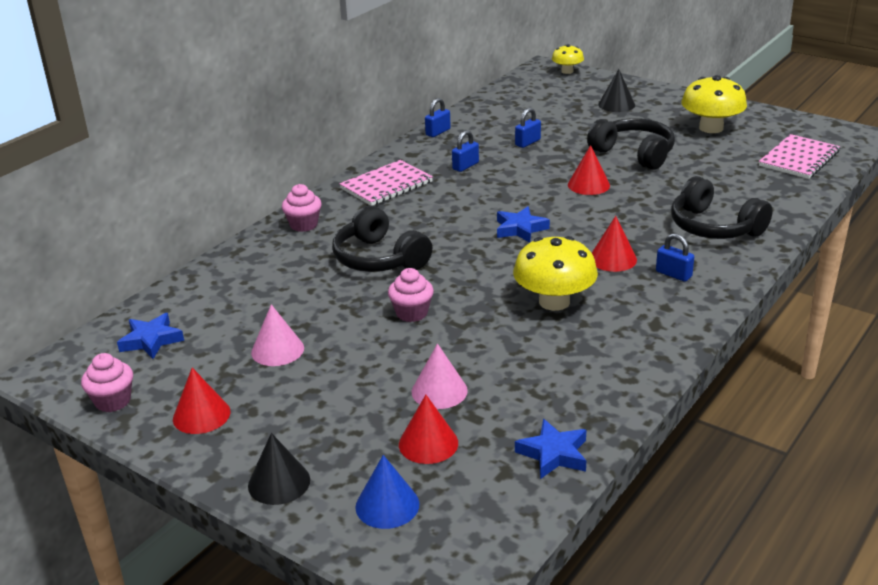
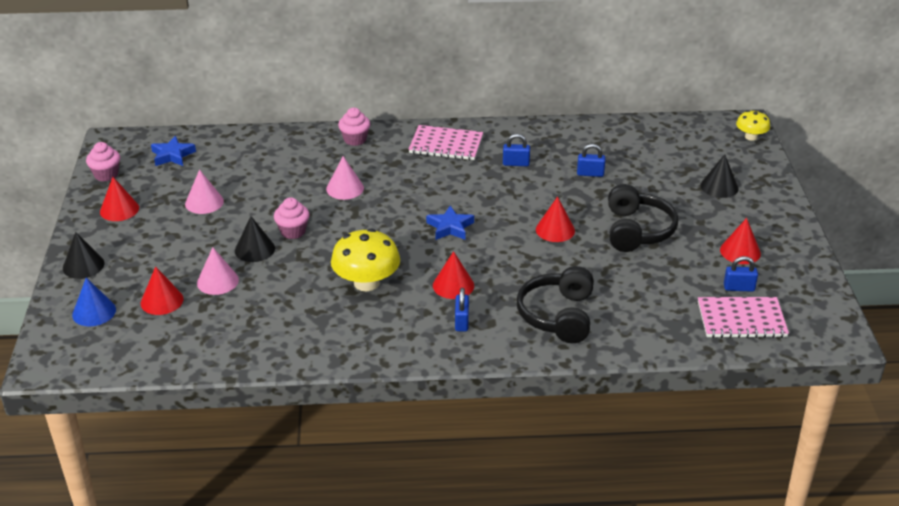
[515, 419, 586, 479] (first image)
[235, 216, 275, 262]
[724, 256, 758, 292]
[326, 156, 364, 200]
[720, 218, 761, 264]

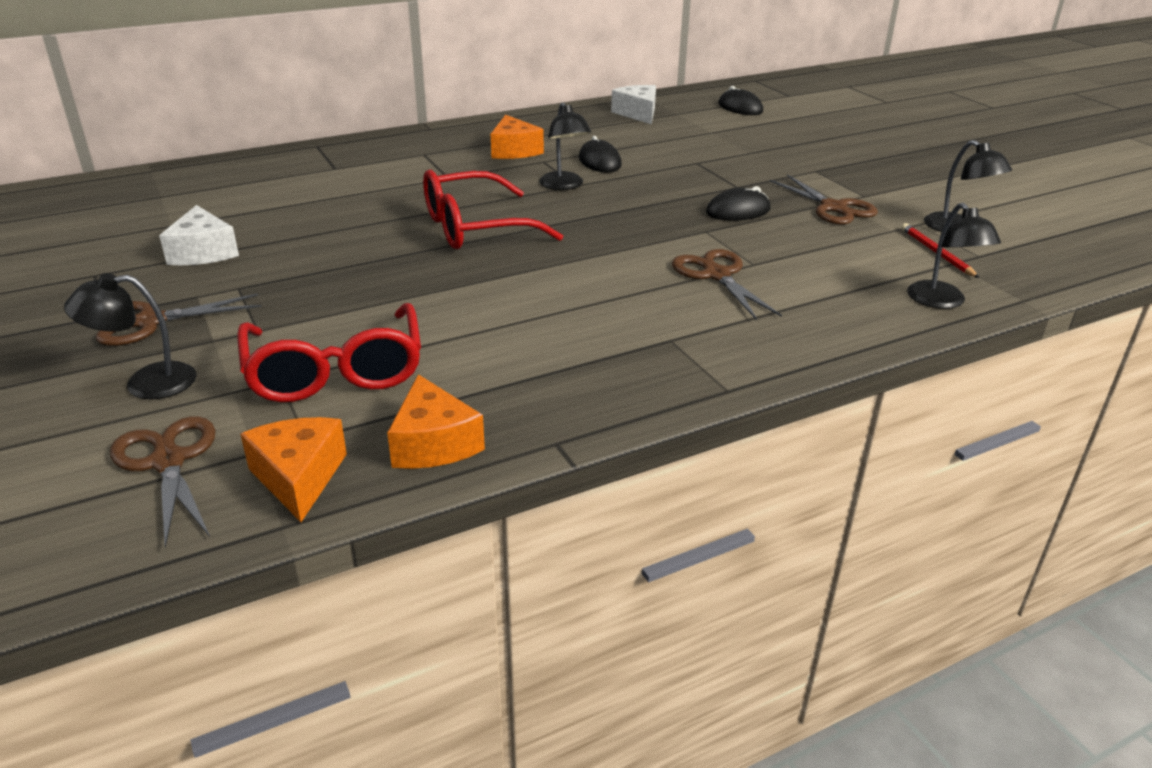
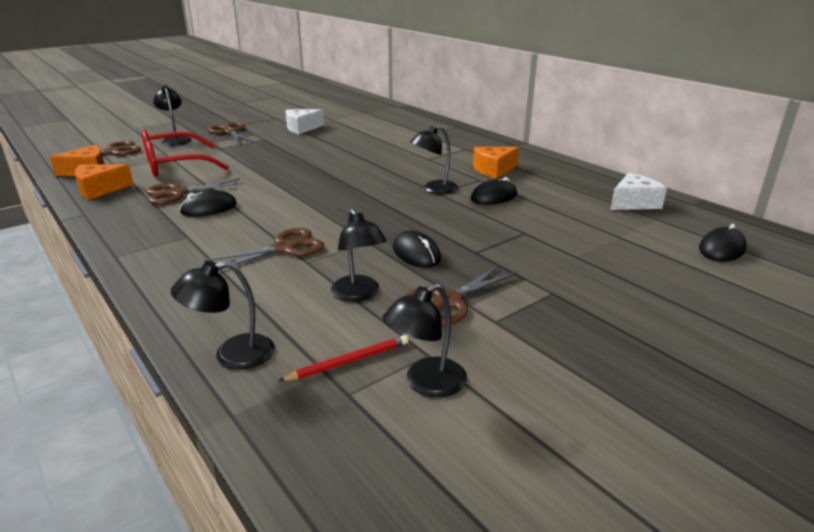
[423, 170, 563, 249] (first image)
[146, 179, 244, 205]
[179, 190, 237, 216]
[331, 209, 387, 302]

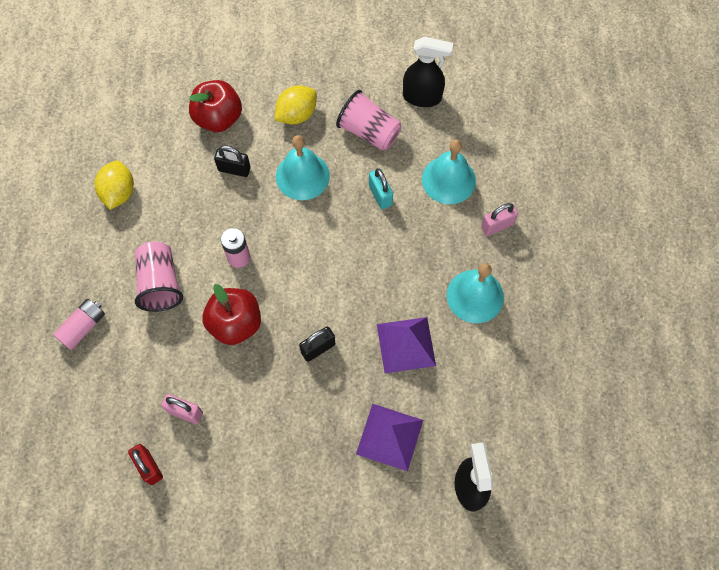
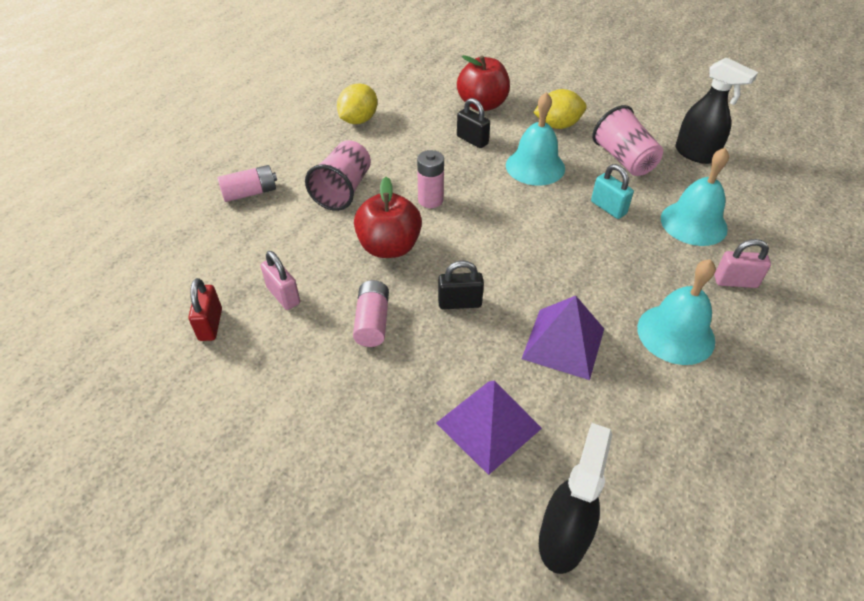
[353, 280, 389, 347]
[591, 164, 634, 219]

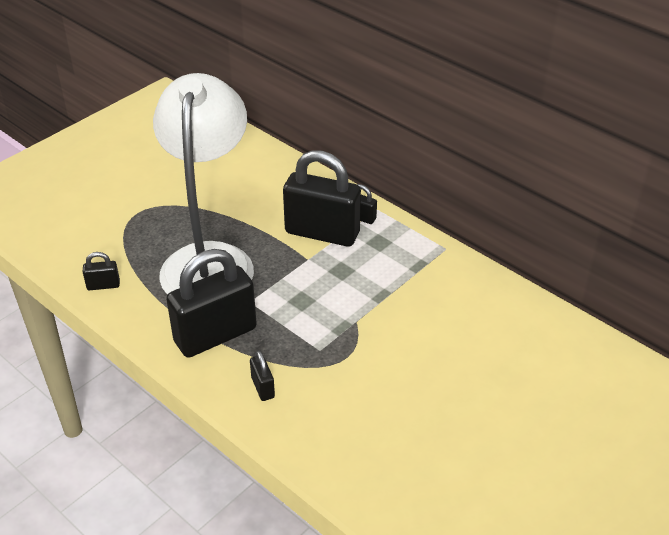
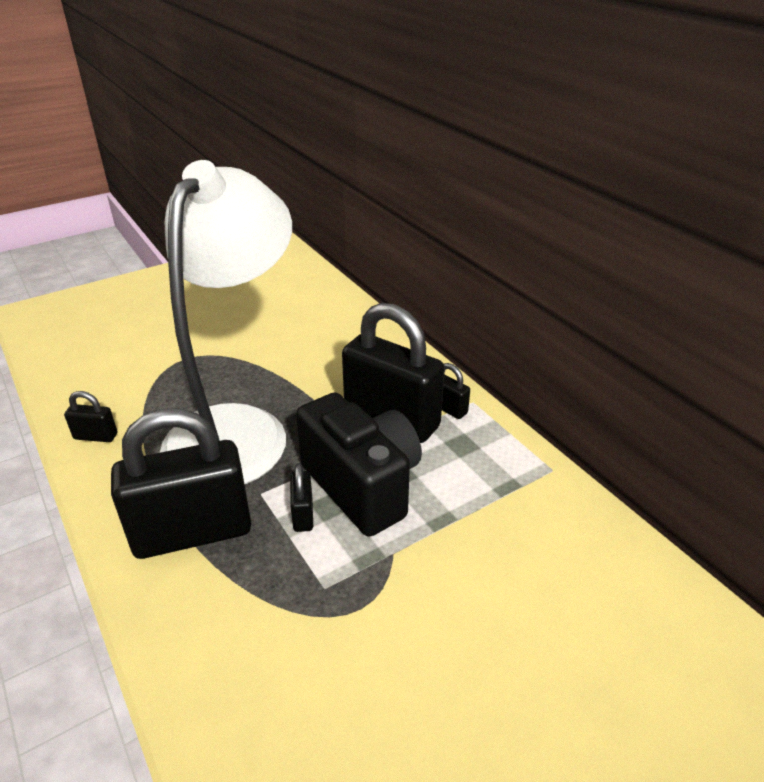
[296, 392, 422, 537]
[290, 463, 313, 532]

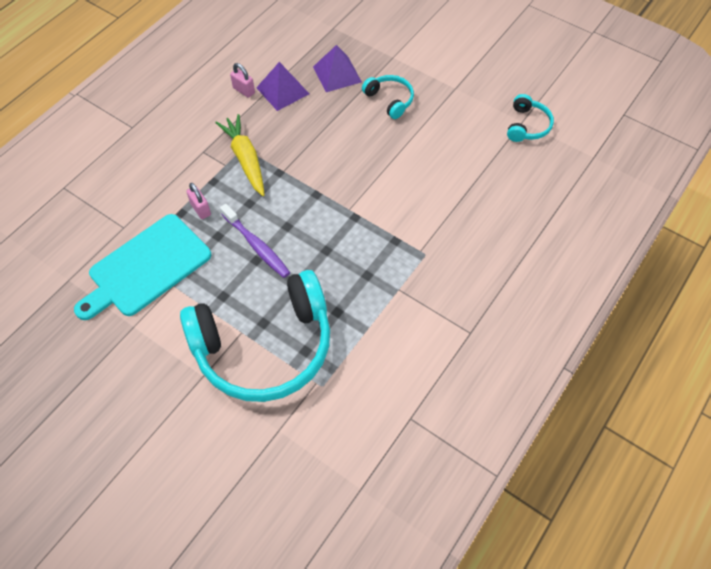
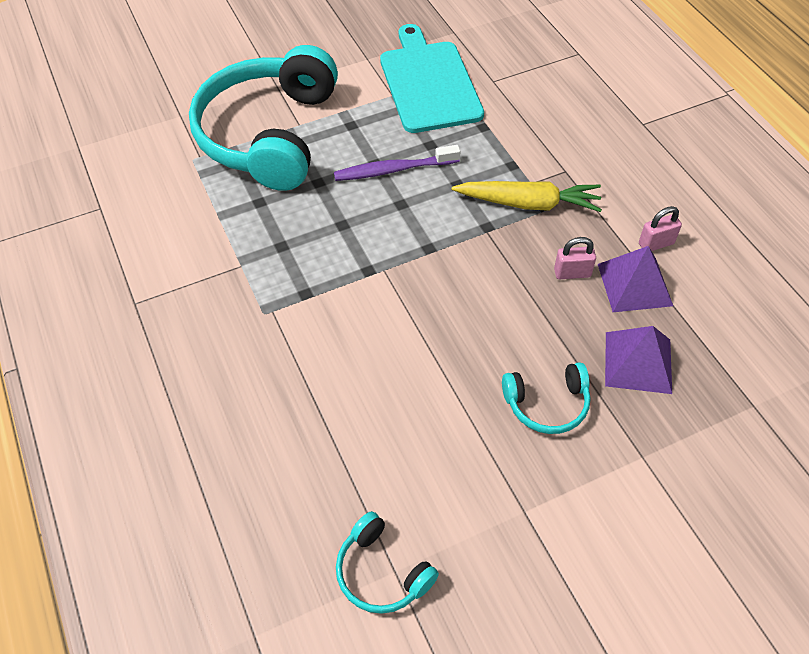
[554, 237, 596, 279]

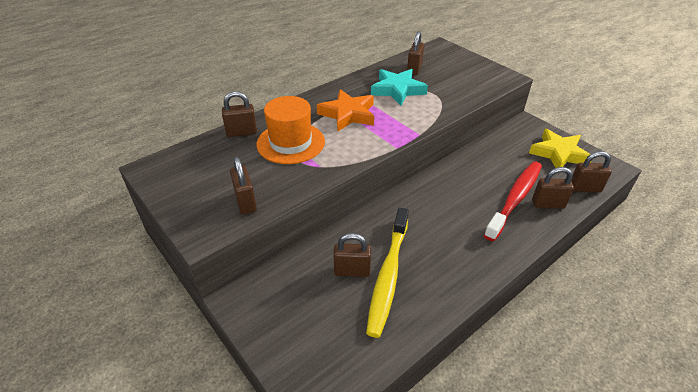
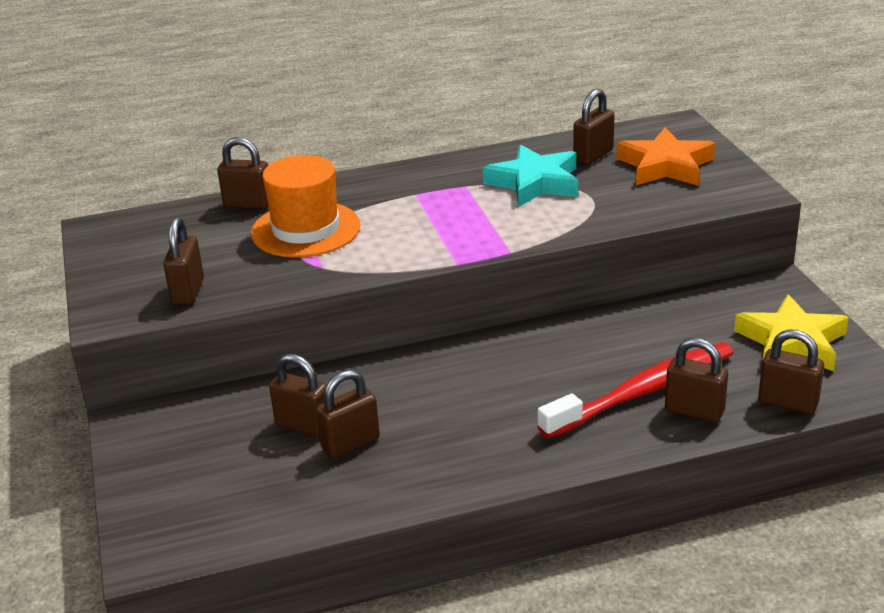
[616, 128, 715, 186]
[316, 370, 380, 459]

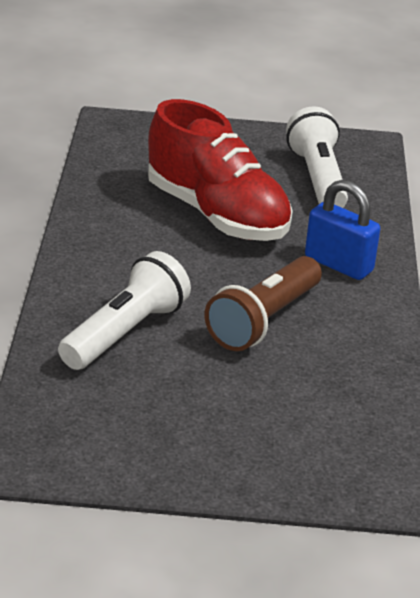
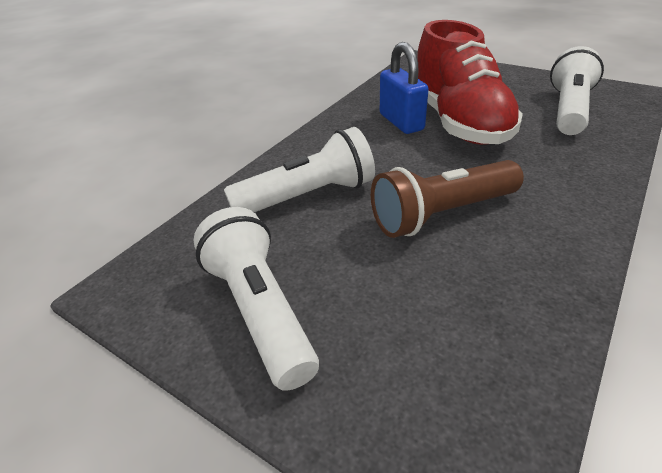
[193, 207, 319, 391]
[380, 42, 429, 134]

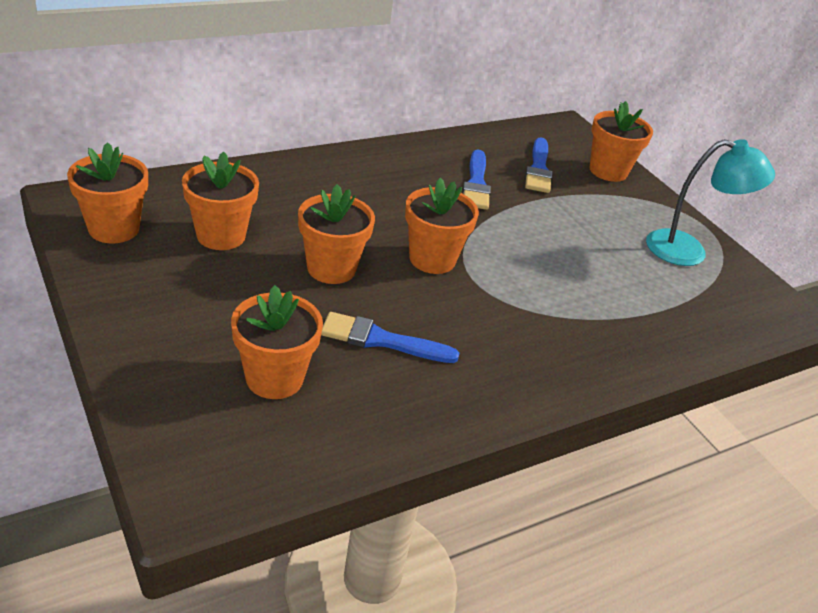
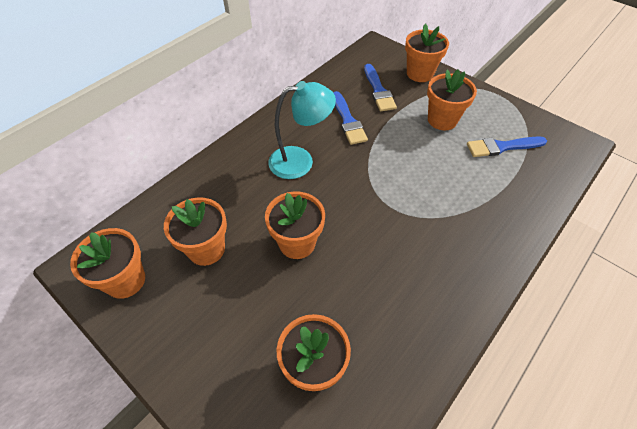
[467, 137, 547, 157]
[427, 69, 477, 130]
[268, 81, 336, 179]

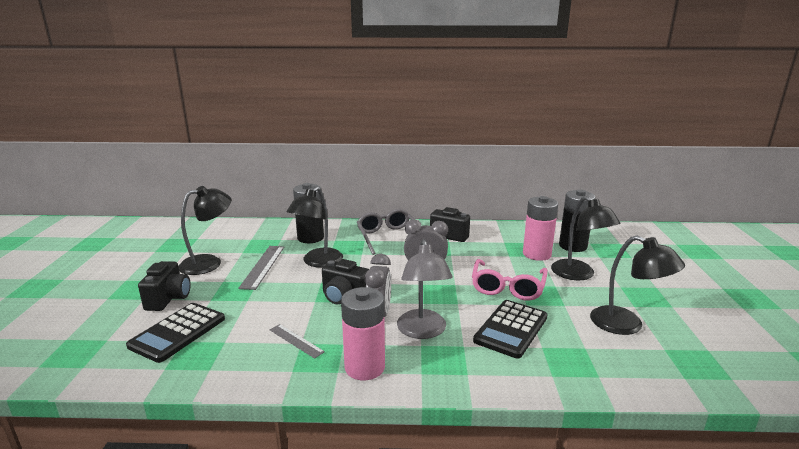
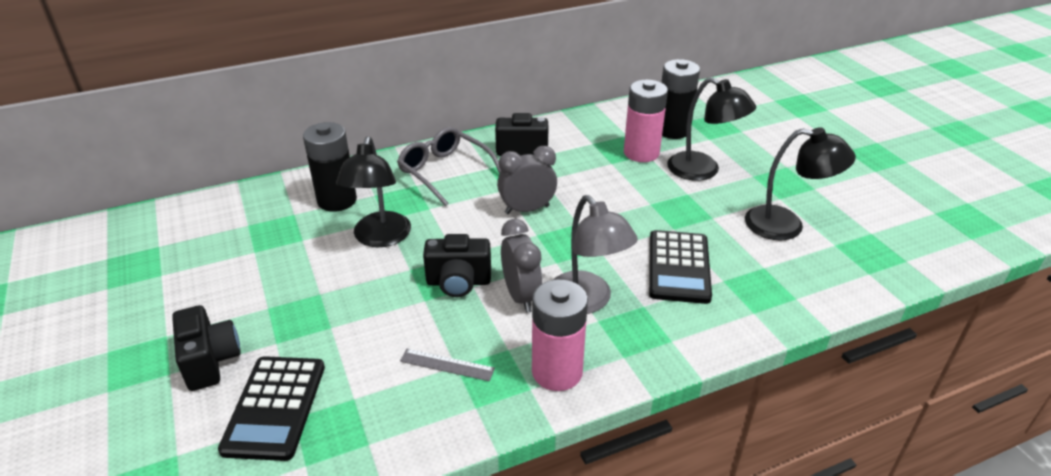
[178, 186, 231, 275] (first image)
[238, 246, 284, 290] (first image)
[472, 259, 548, 301] (first image)

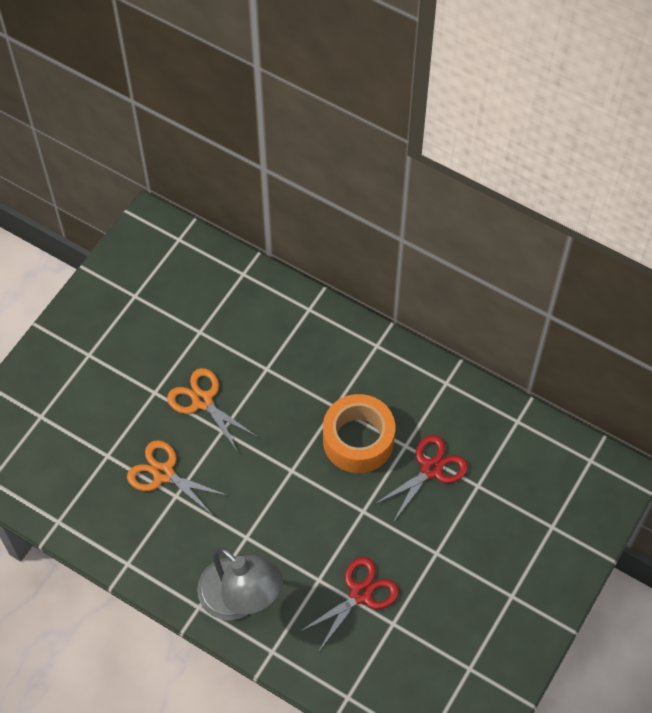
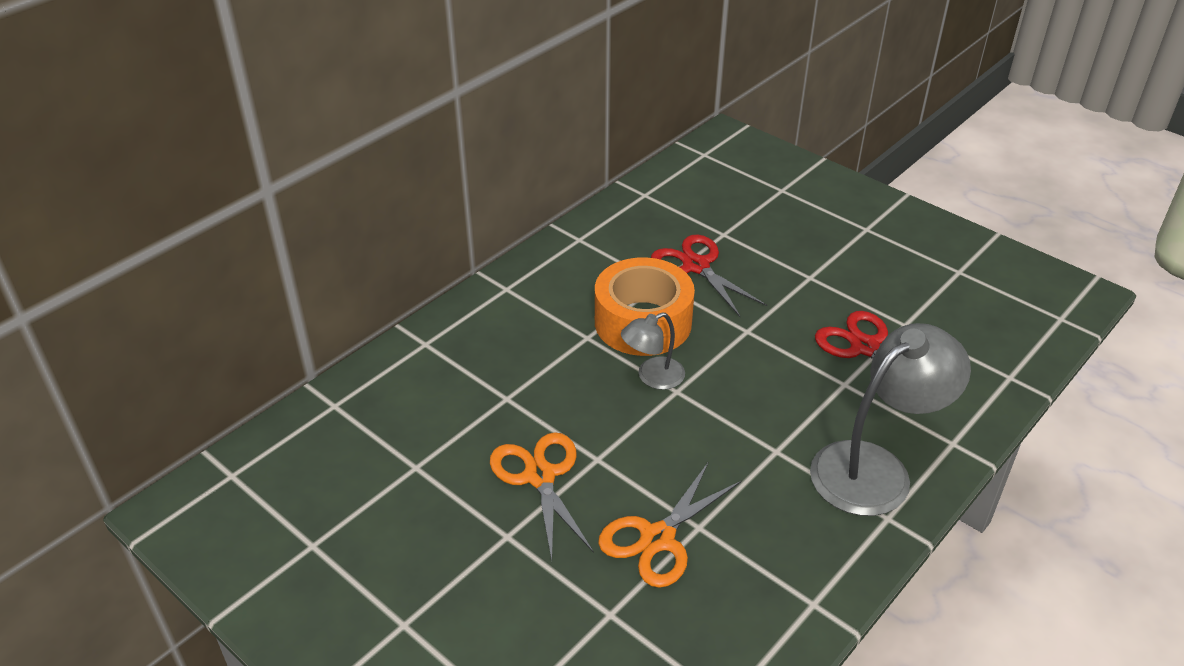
[621, 312, 685, 390]
[490, 432, 594, 561]

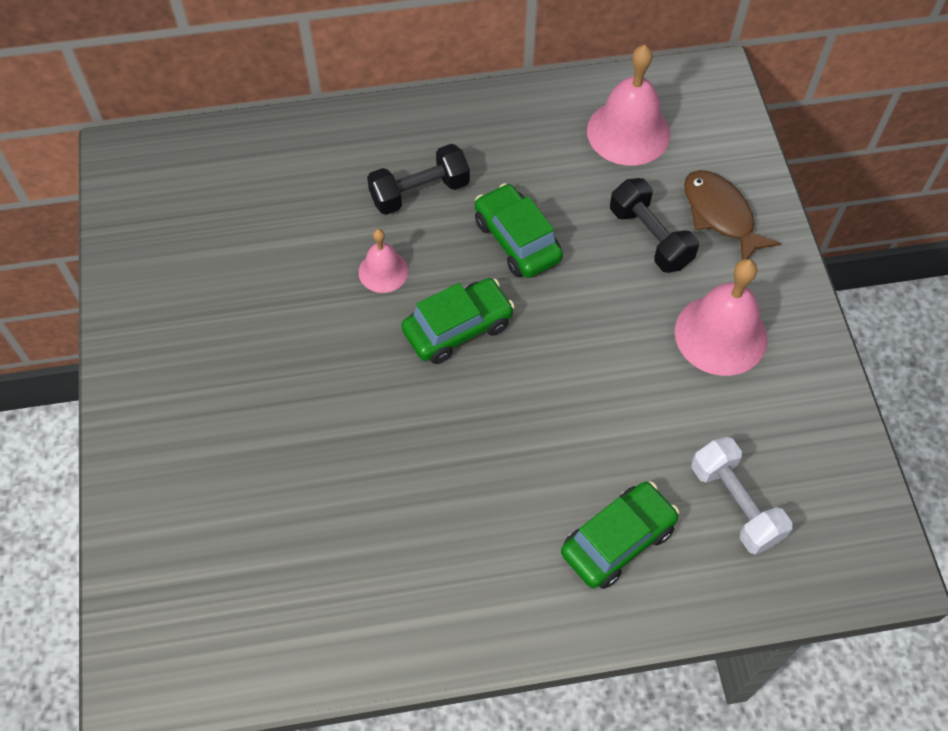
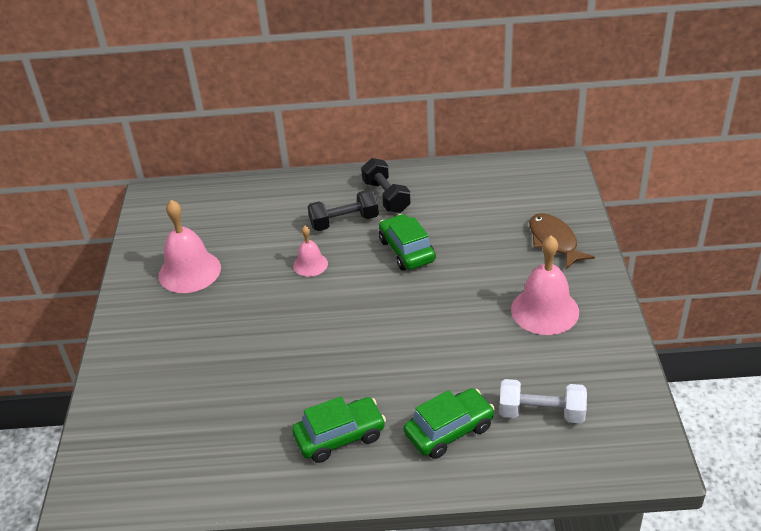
[292, 396, 386, 463]
[158, 200, 221, 293]
[361, 158, 411, 213]
[499, 379, 587, 423]

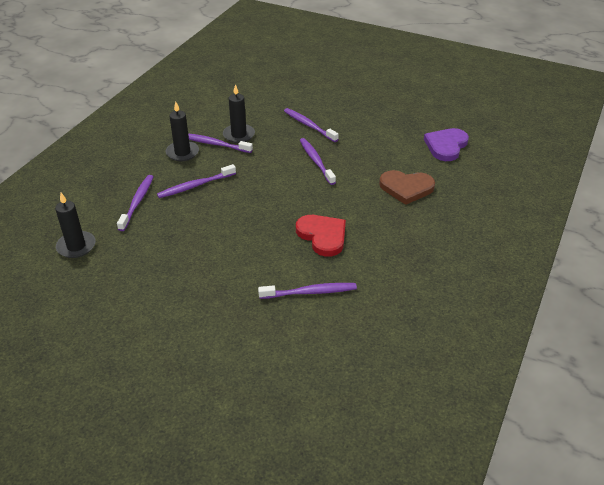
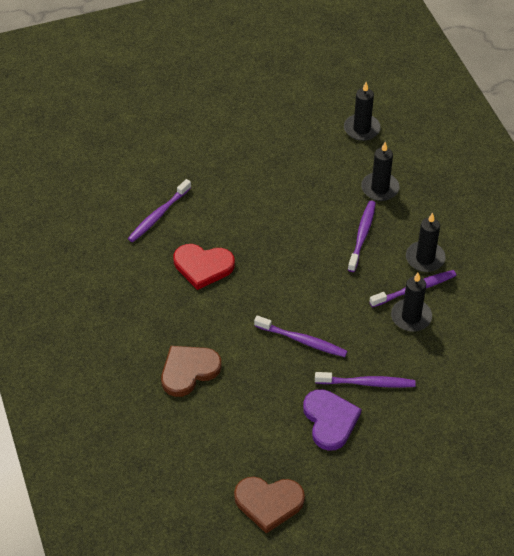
[234, 477, 305, 534]
[303, 389, 361, 451]
[361, 142, 399, 201]

